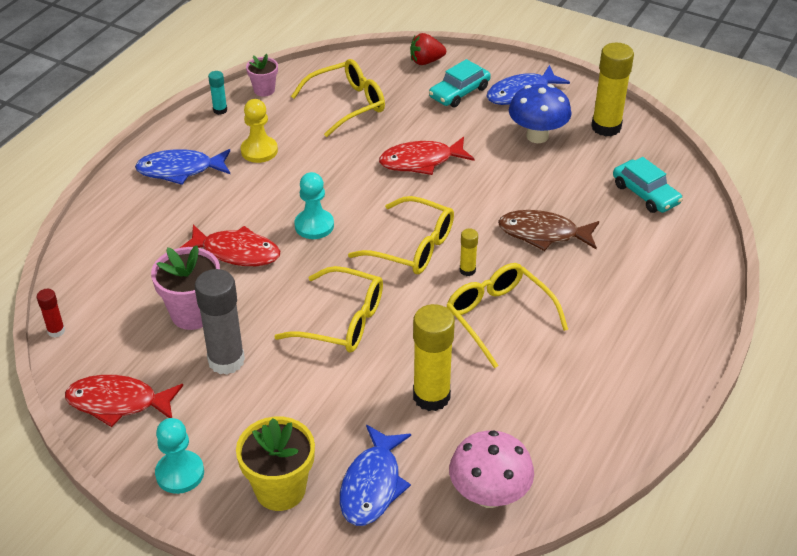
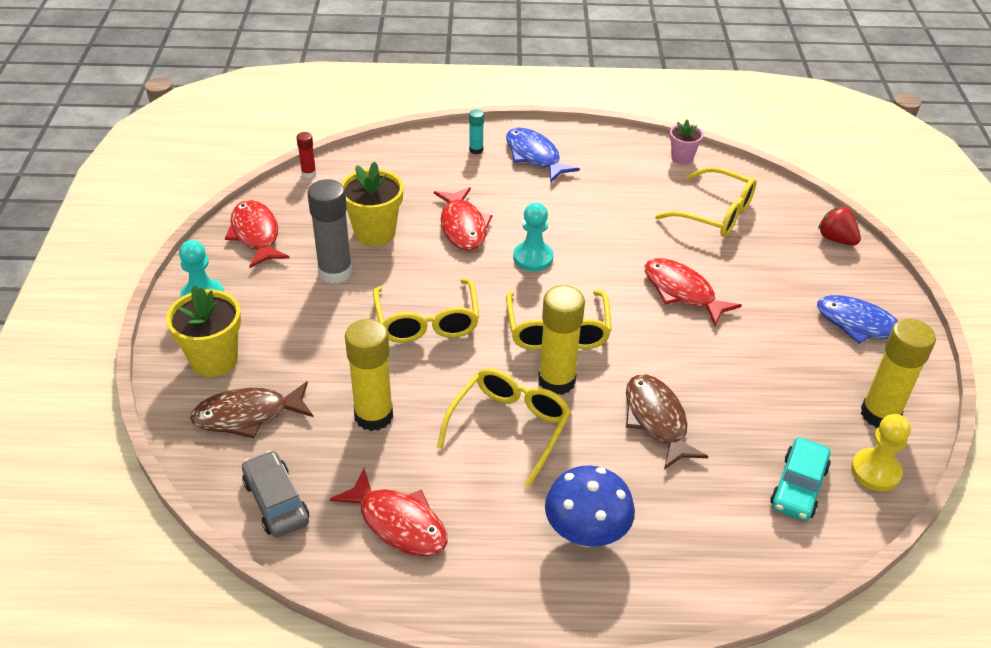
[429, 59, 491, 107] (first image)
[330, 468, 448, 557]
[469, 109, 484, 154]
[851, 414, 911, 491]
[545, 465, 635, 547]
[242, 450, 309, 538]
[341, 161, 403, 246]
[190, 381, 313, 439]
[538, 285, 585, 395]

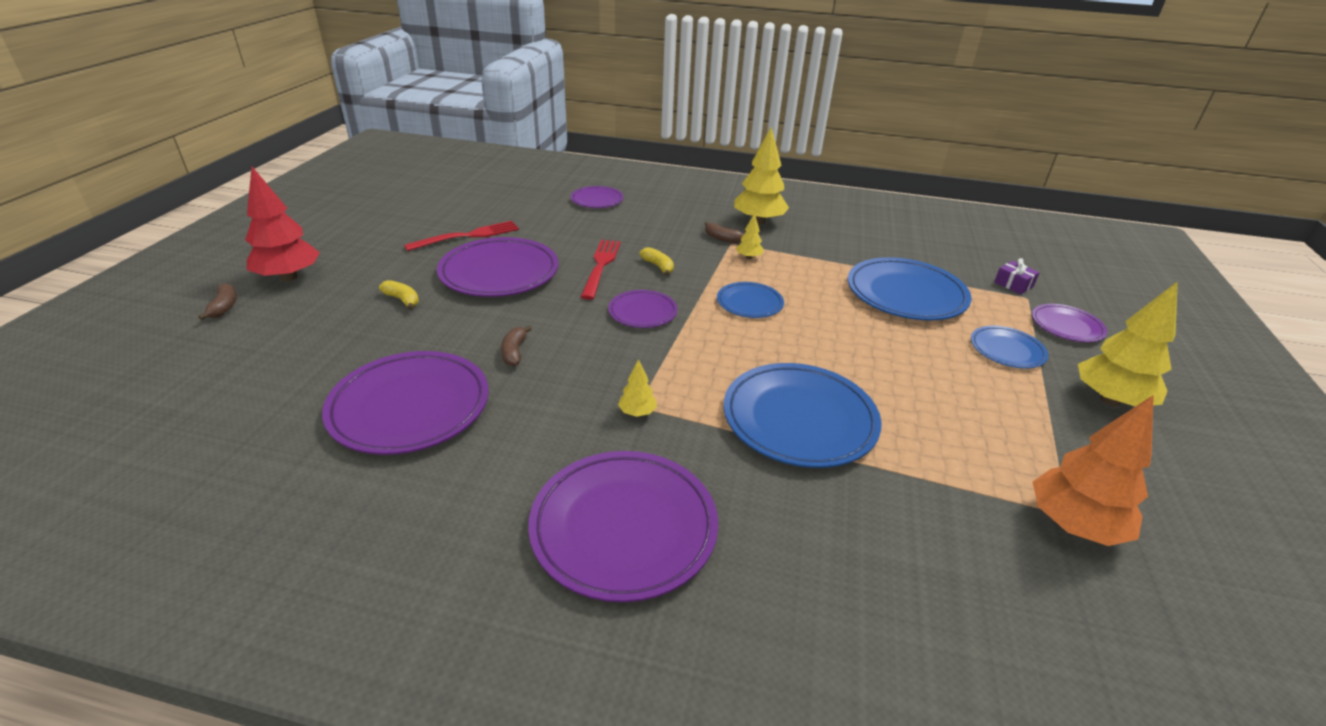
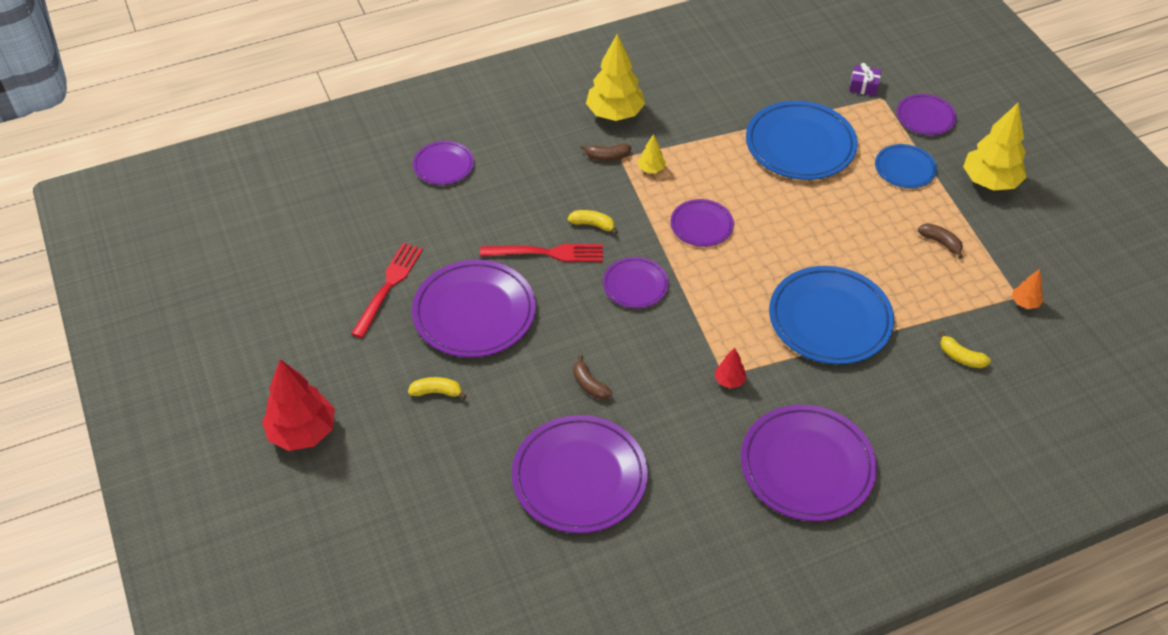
[939, 331, 991, 368]
[918, 223, 963, 259]
[714, 348, 747, 389]
[670, 199, 734, 247]
[480, 244, 603, 262]
[1012, 269, 1043, 309]

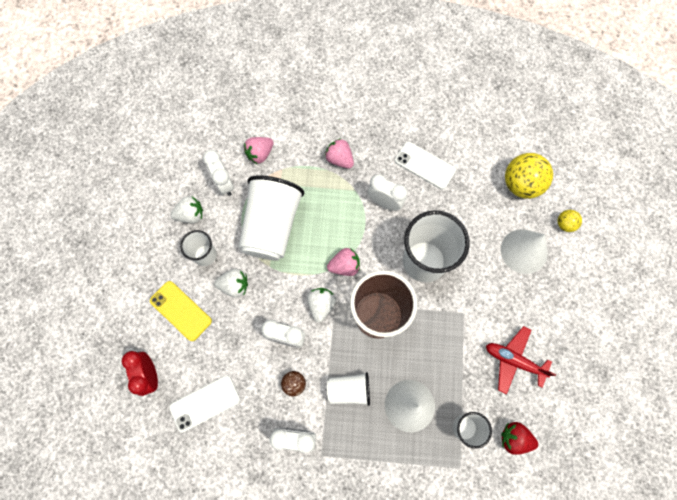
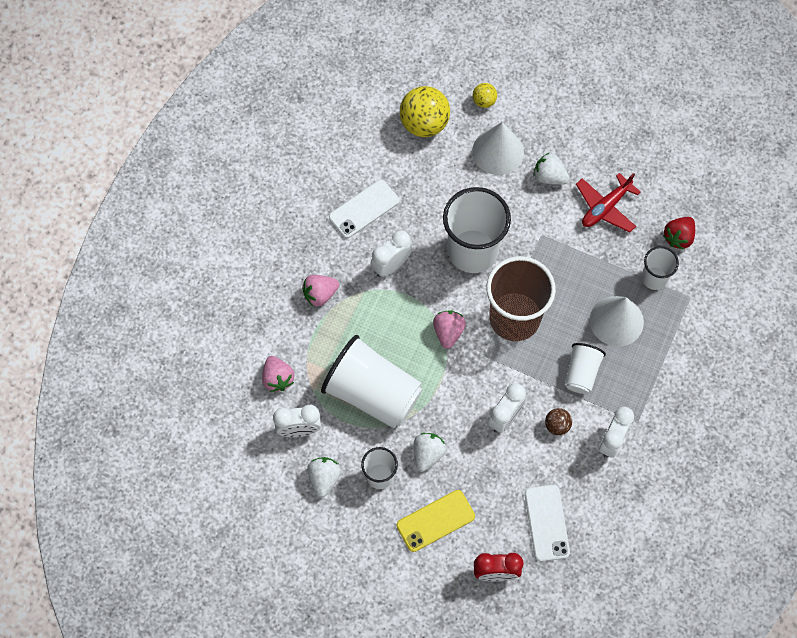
[533, 153, 569, 185]

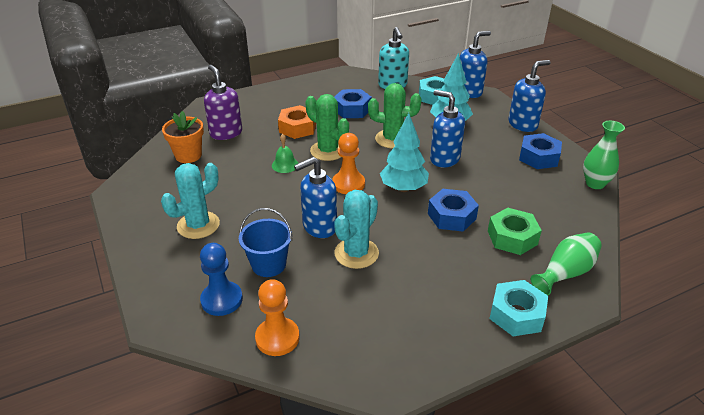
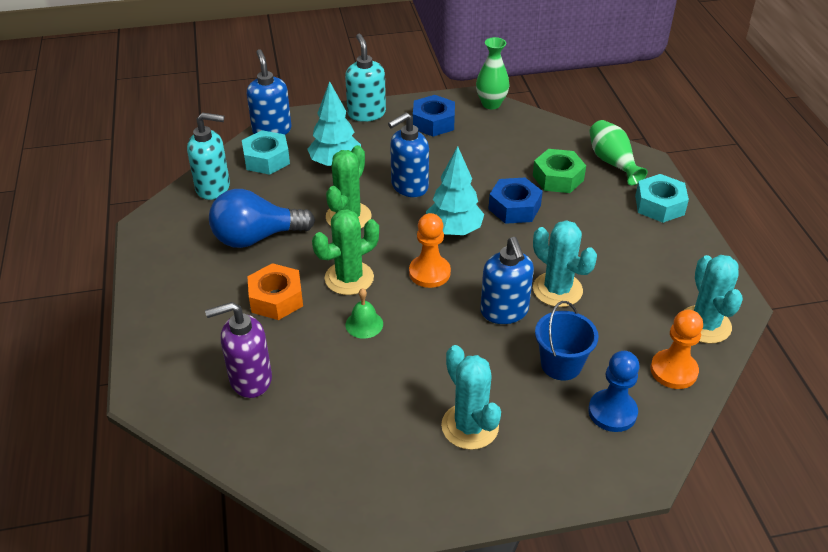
[162, 111, 204, 163] (first image)
[683, 255, 743, 343]
[209, 189, 315, 248]
[345, 34, 386, 122]

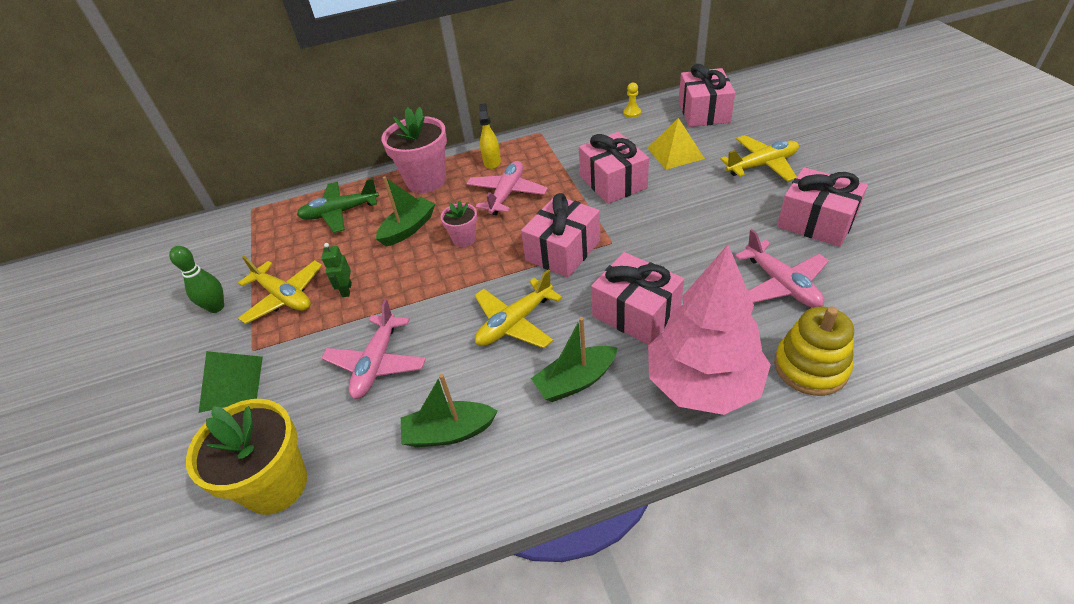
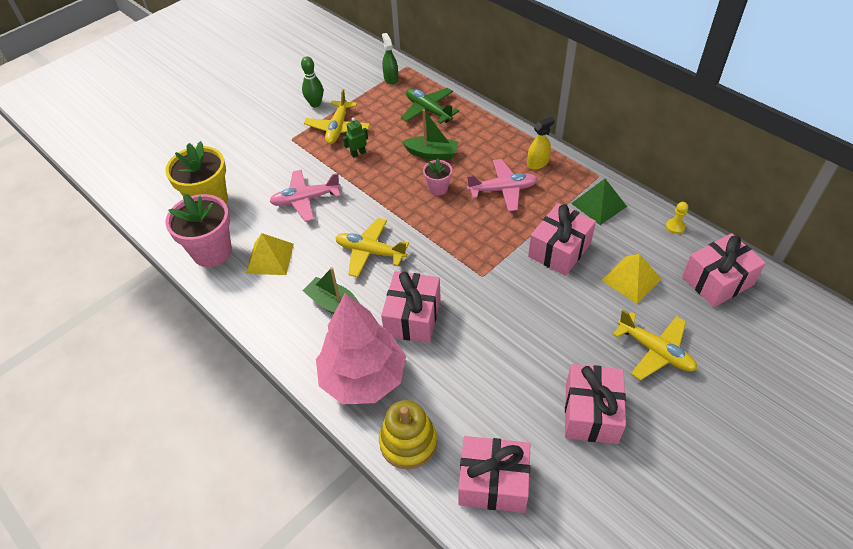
[735, 229, 829, 308] (first image)
[382, 33, 398, 85]
[571, 179, 627, 225]
[165, 194, 232, 267]
[458, 436, 531, 513]
[246, 233, 294, 275]

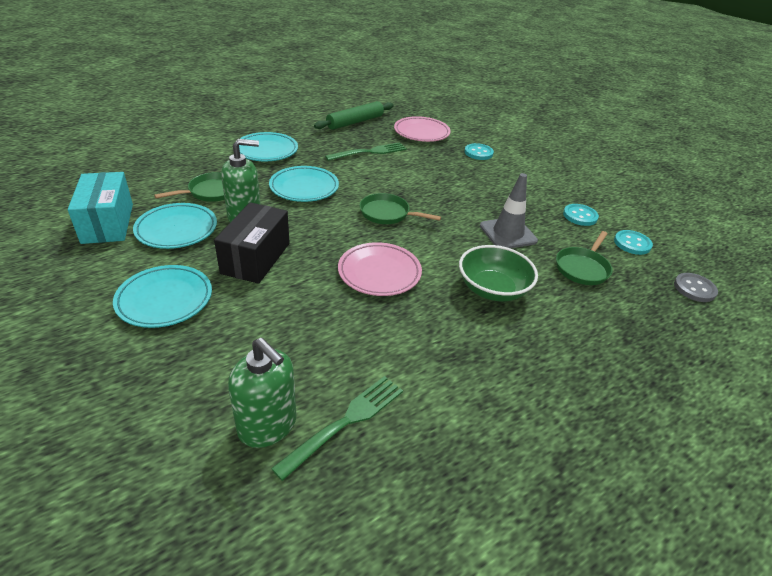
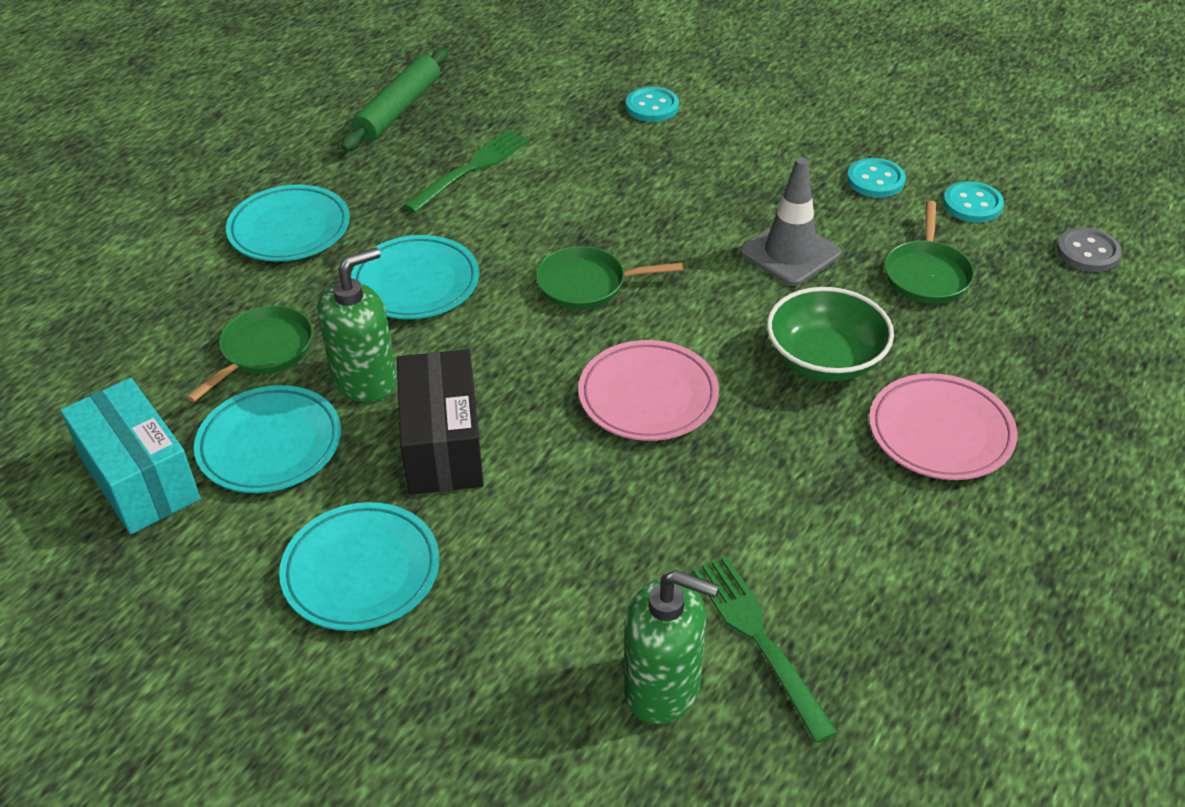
[869, 373, 1017, 480]
[692, 556, 838, 743]

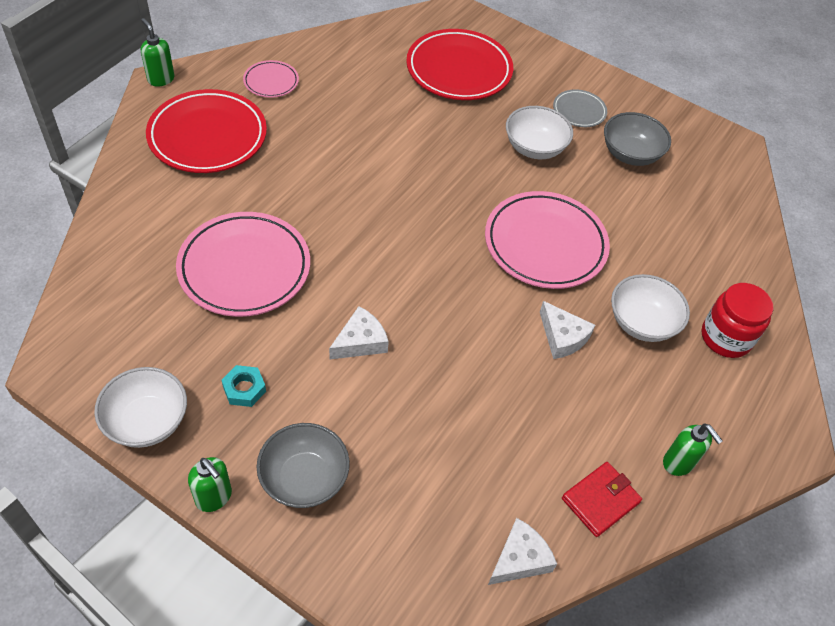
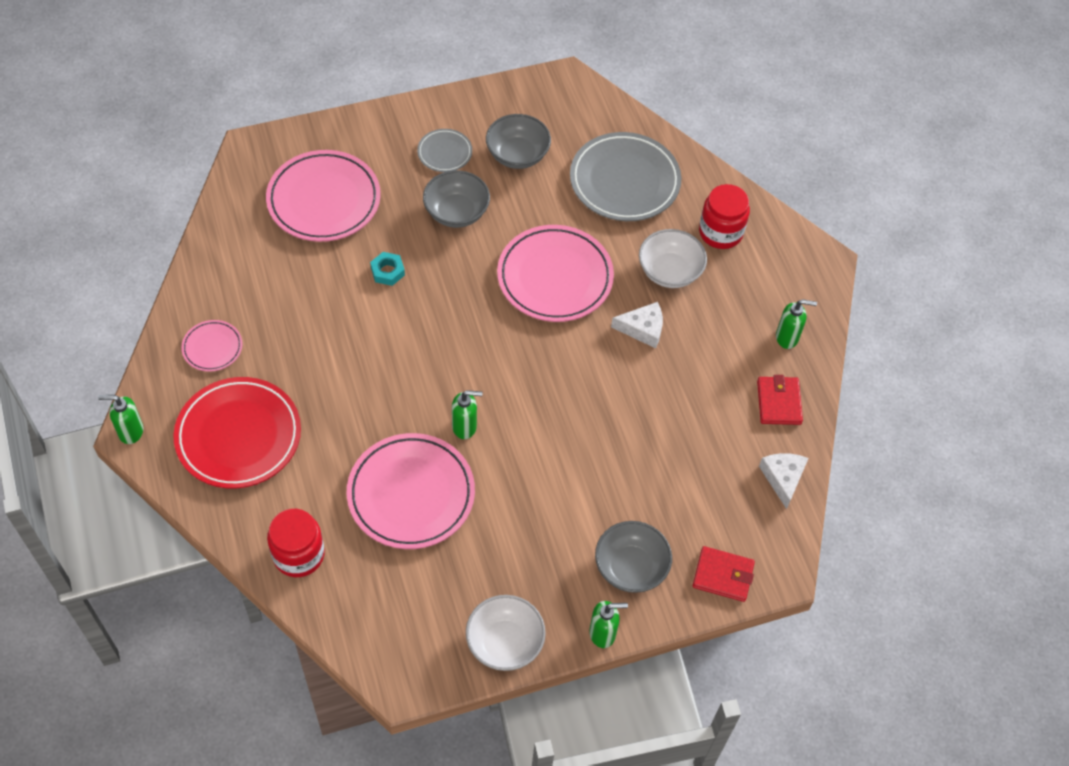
[329, 306, 389, 359] (first image)
[267, 509, 325, 577]
[452, 390, 482, 439]
[570, 132, 681, 221]
[693, 546, 755, 602]
[370, 252, 405, 286]
[266, 150, 380, 242]
[423, 170, 490, 228]

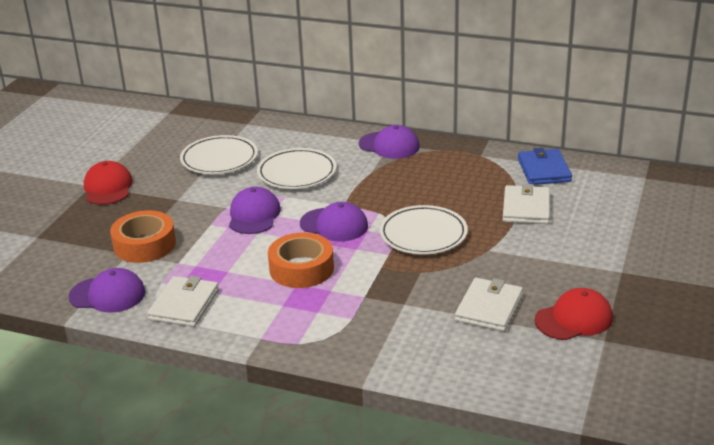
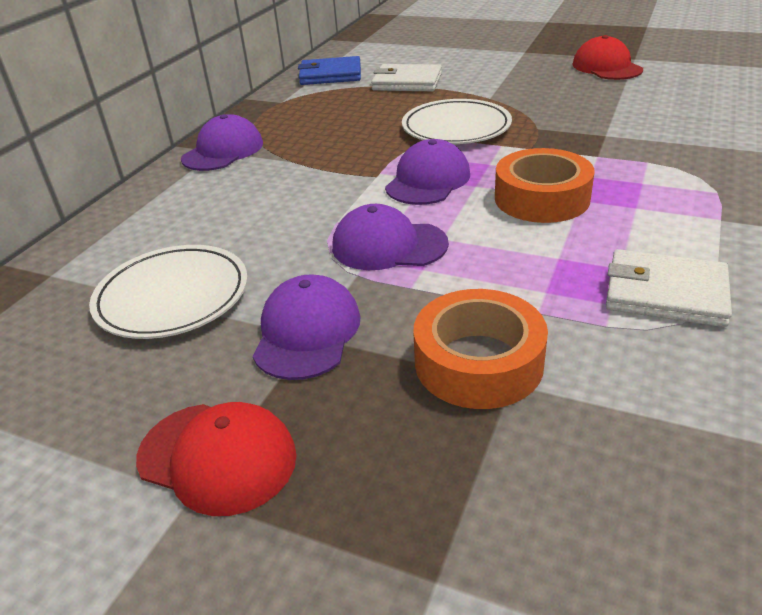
[257, 148, 337, 189] (first image)
[455, 278, 523, 332] (first image)
[253, 274, 361, 380]
[136, 402, 297, 516]

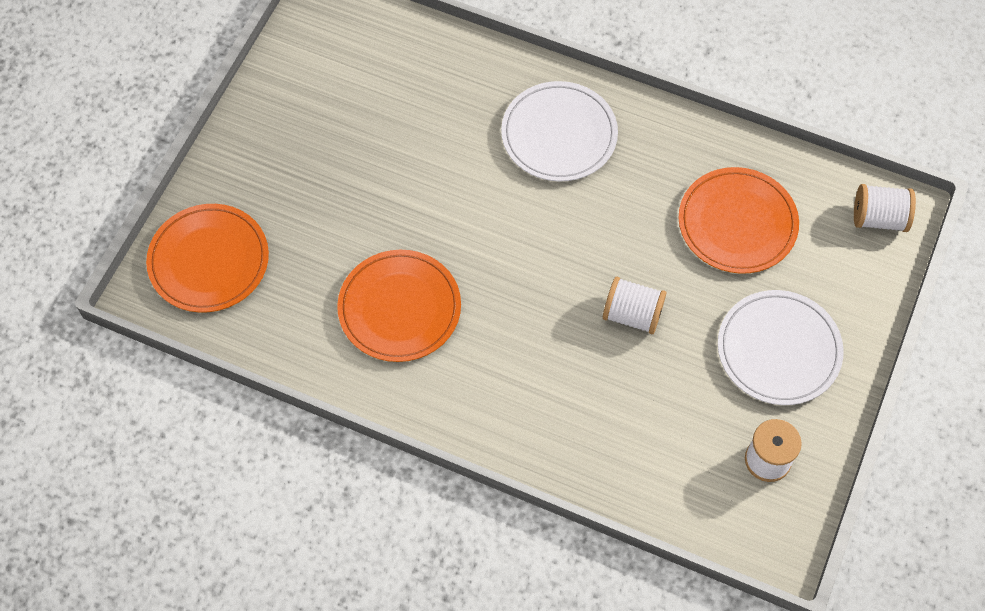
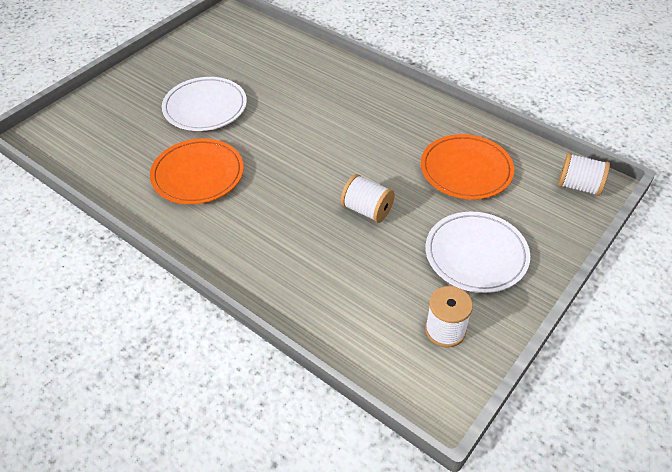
[146, 204, 269, 313] (first image)
[162, 77, 247, 131]

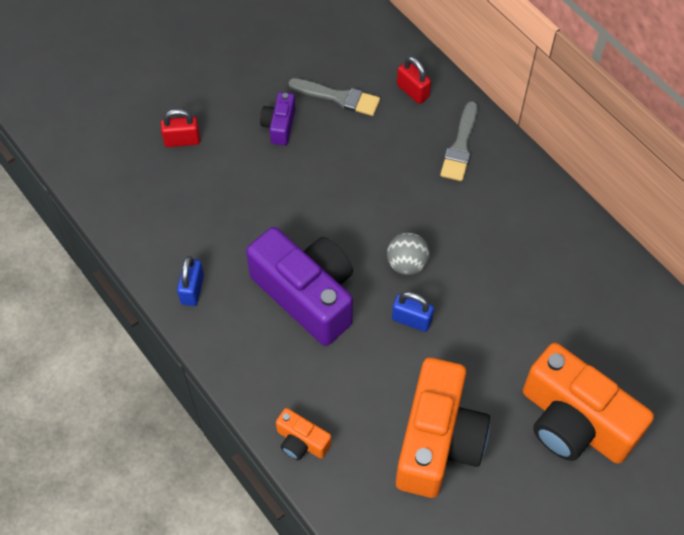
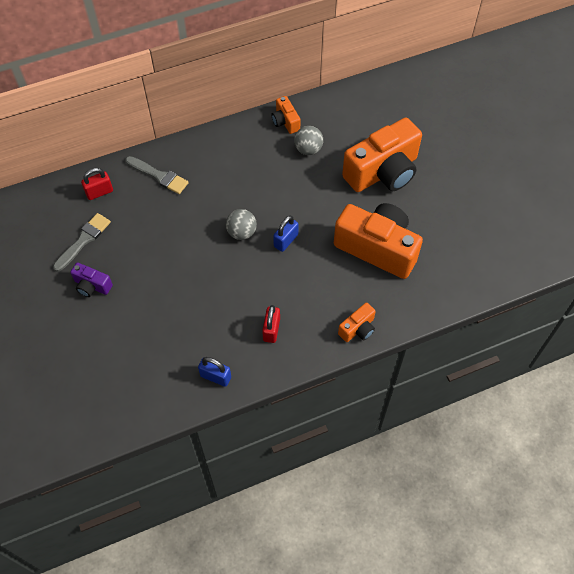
[246, 227, 353, 346] (first image)
[272, 96, 300, 134]
[294, 126, 323, 155]
[262, 305, 280, 343]

